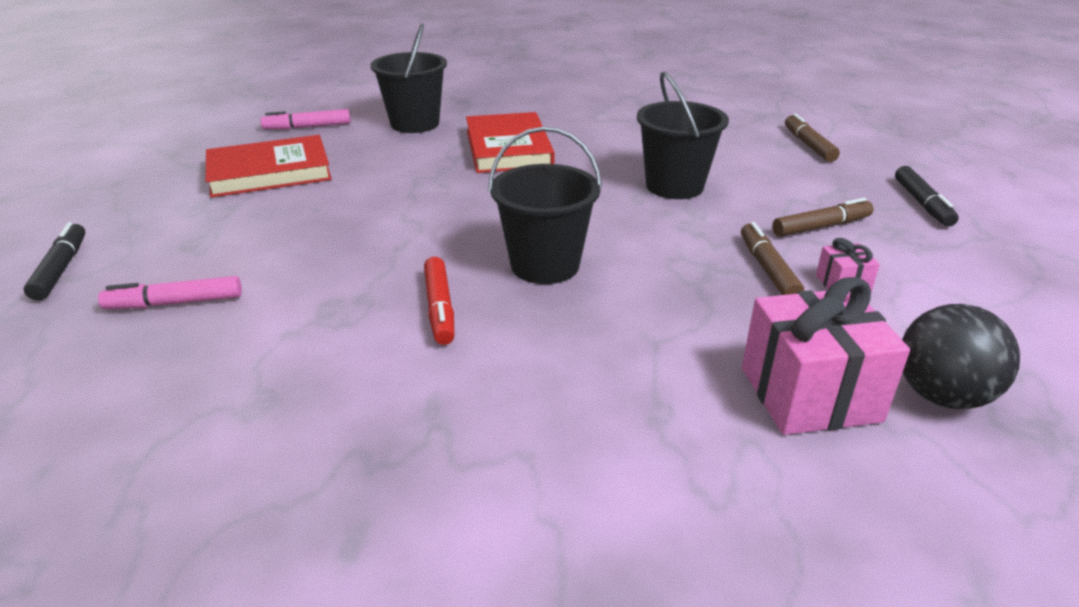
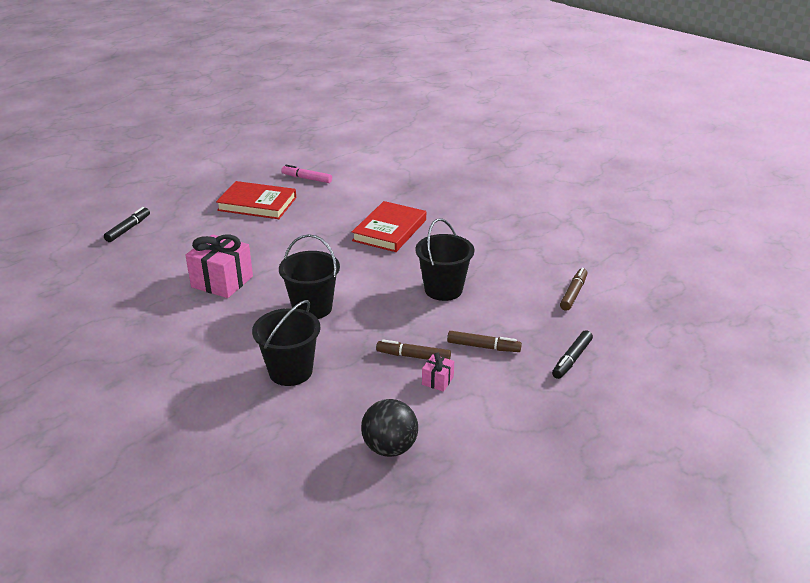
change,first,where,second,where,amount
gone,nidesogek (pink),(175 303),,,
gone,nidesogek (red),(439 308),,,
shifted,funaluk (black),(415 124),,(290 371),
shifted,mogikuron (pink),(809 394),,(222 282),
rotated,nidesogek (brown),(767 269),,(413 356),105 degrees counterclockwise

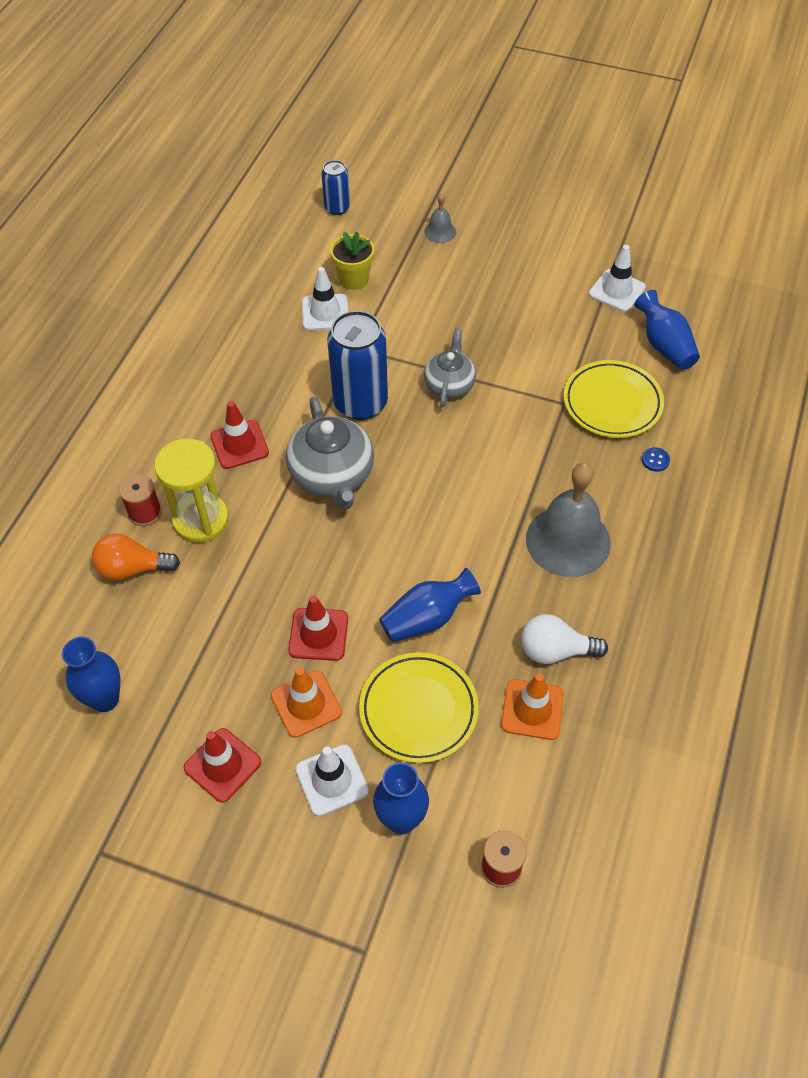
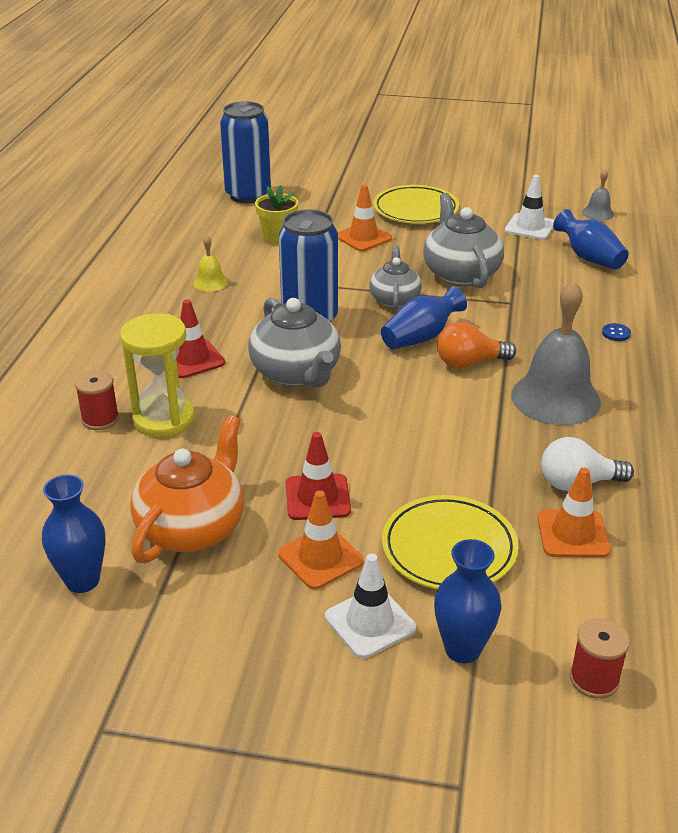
change,first,where,second,where,amount
gone,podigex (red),(222 765),,,
gone,podigex (white),(325 312),,,
new,,,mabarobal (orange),(192 527),
new,,,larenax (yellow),(210 282),
new,,,podigex (orange),(363 237),
new,,,mabarobal (grey),(460 273),
shifted,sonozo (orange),(132 568),,(469 363),
shifted,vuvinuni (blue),(427 618),,(421 337),
shifted,larenax (grey),(440 232),,(598 213),
shifted,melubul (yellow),(612 403),,(415 210),
scaled,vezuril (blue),(337 208),,(248 195),x1.87

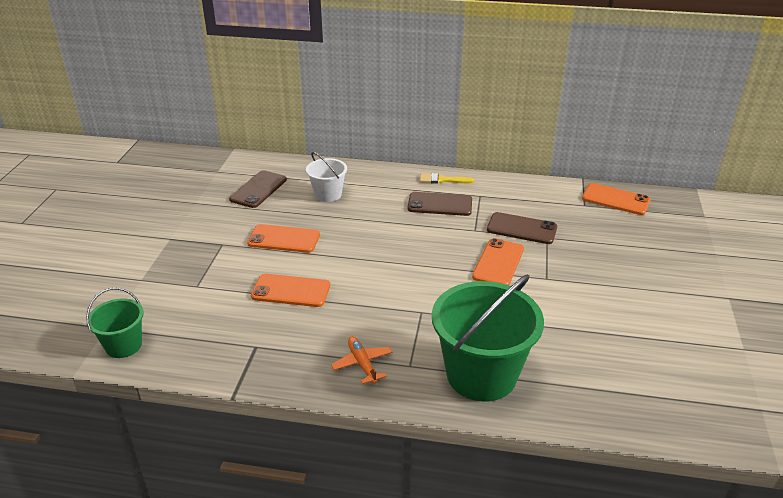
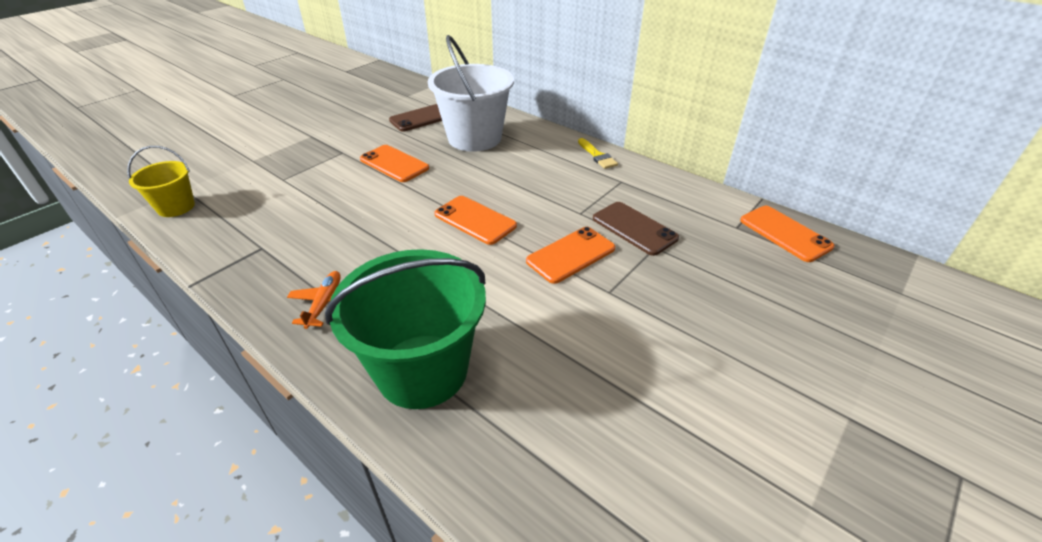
change,first,where,second,where,amount
gone,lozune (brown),(440 204),,,
shifted,lozune (orange),(291 291),,(475 220),
repainted,funaluk (green),(123 345),funaluk (yellow),(176 207),
rotated,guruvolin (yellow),(442 180),,(597 156),150 degrees counterclockwise
scaled,funaluk (white),(328 194),,(474 138),x1.90

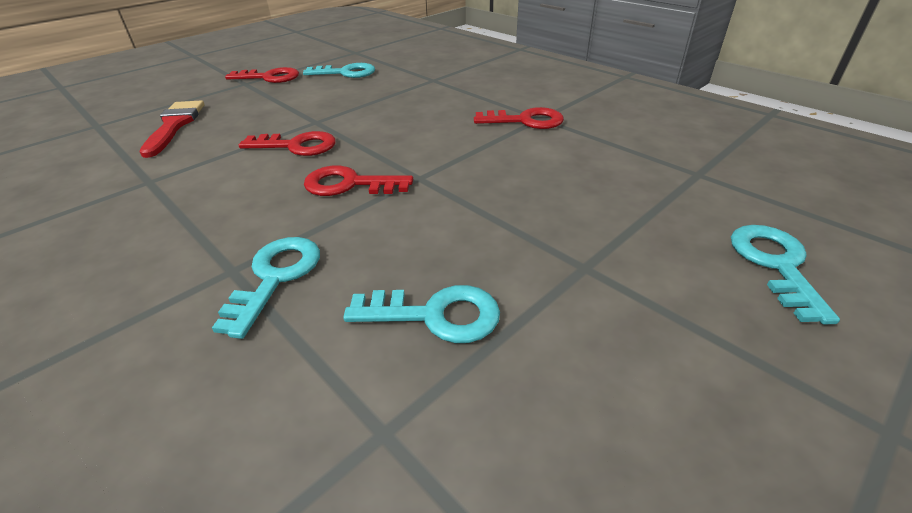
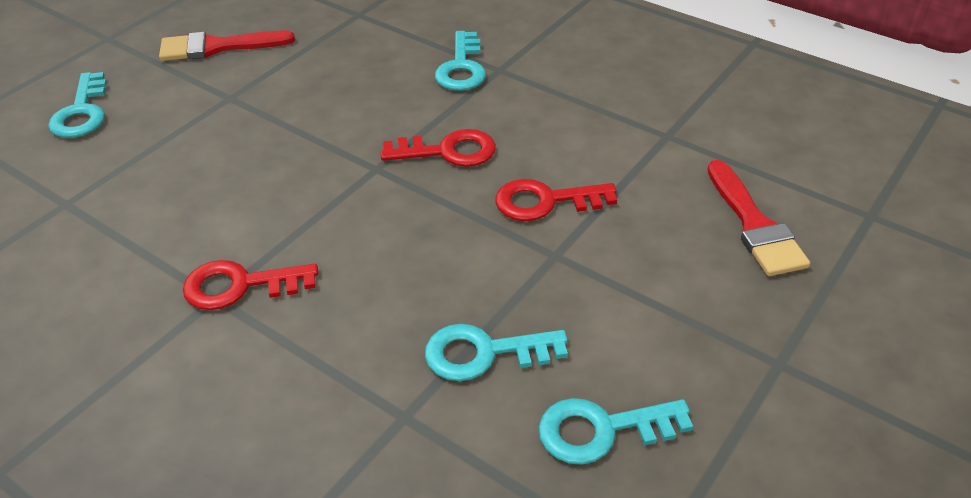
change,first,where,second,where,amount
gone,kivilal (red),(269 77),,,
new,,,guruvolin (red),(217 47),
shifted,kivilal (turquoise),(435 315),,(484 353),

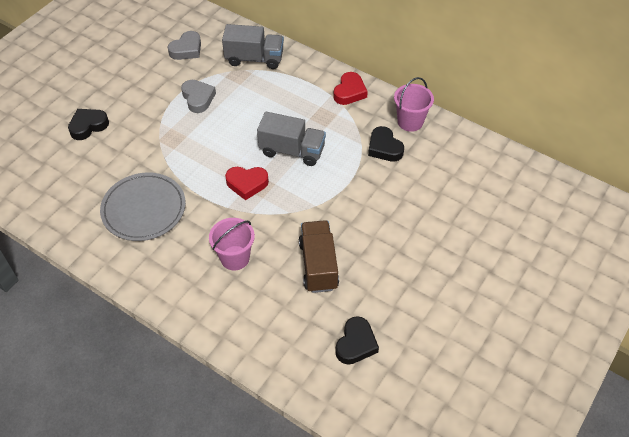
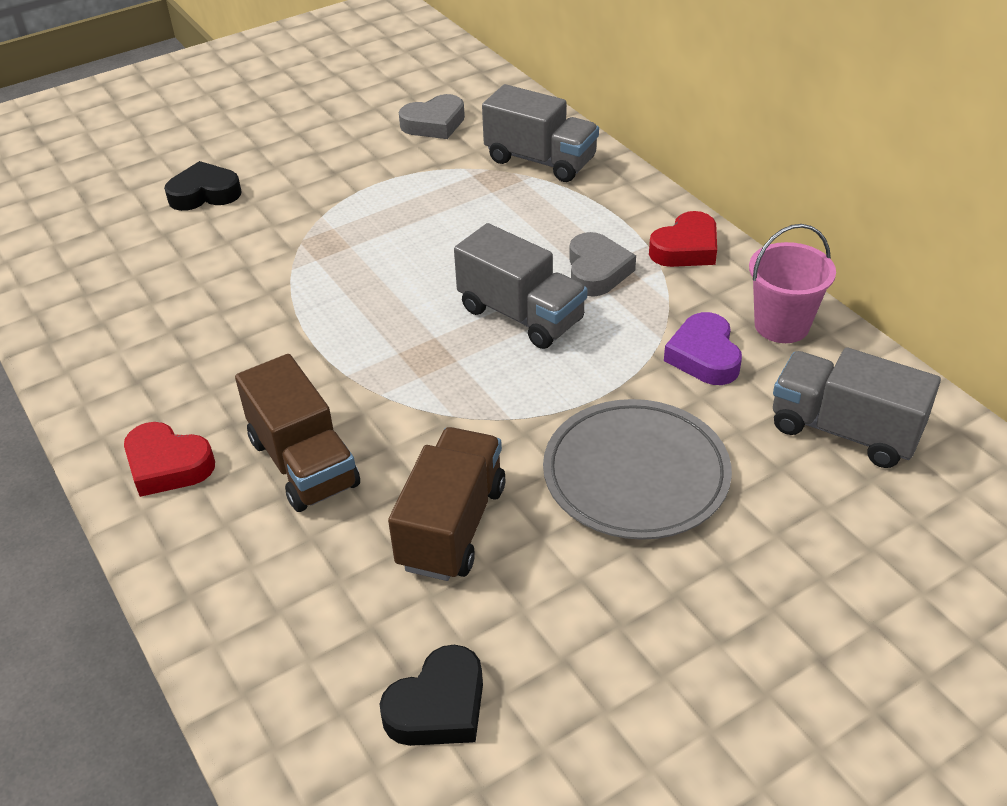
change,first,where,second,where,amount
new,,,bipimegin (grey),(844 430),
shifted,melubul (grey),(144 209),,(636 474),
shifted,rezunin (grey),(198 98),,(597 271),
shifted,rezunin (red),(247 184),,(167 465),
swapped,funaluk (pink),(235 258),bipimegin (brown),(304 463),
repainted,rezunin (black),(384 148),rezunin (purple),(704 356),

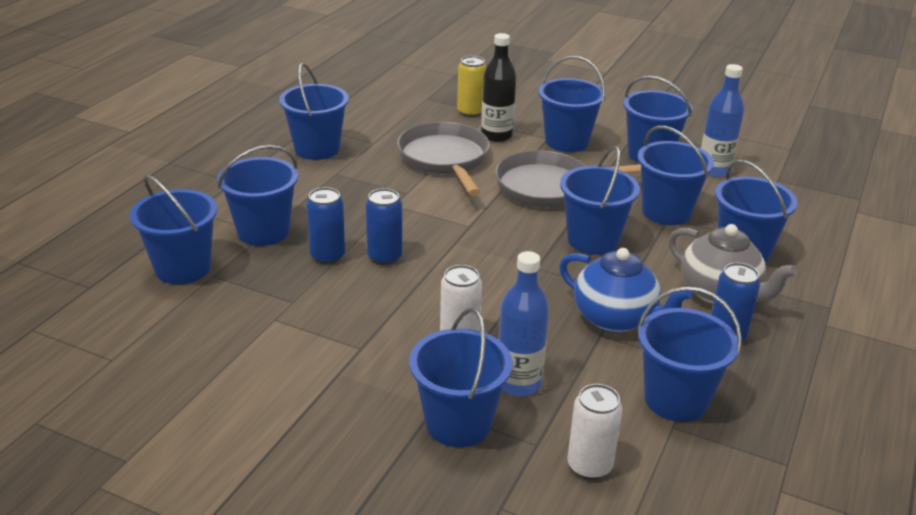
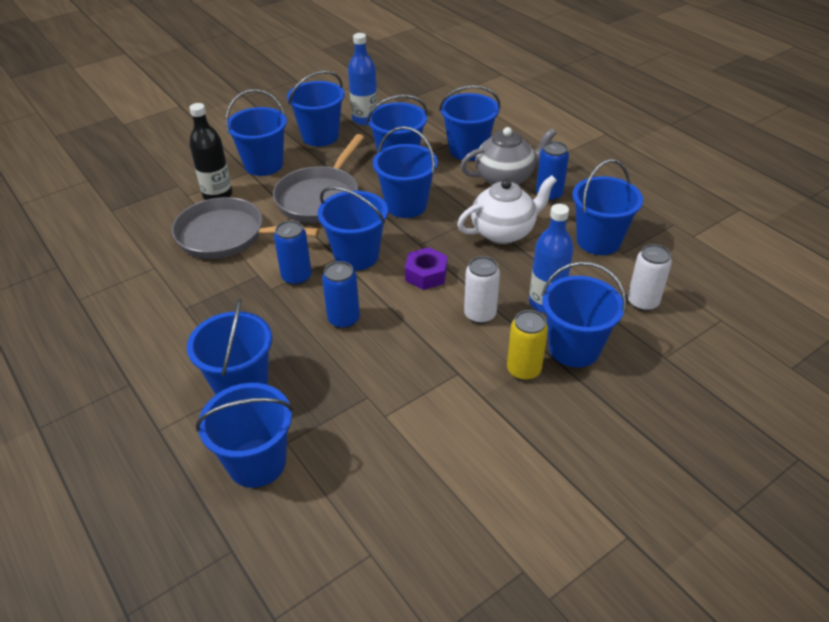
change,first,where,second,where,amount
new,,,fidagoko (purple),(426 274),
shifted,funaluk (blue),(317 149),,(356 256),
shifted,vezuril (blue),(327 256),,(296 277),
shifted,vezuril (yellow),(470 112),,(523 370),
repainted,mabarobal (blue),(616 319),mabarobal (white),(504 232),

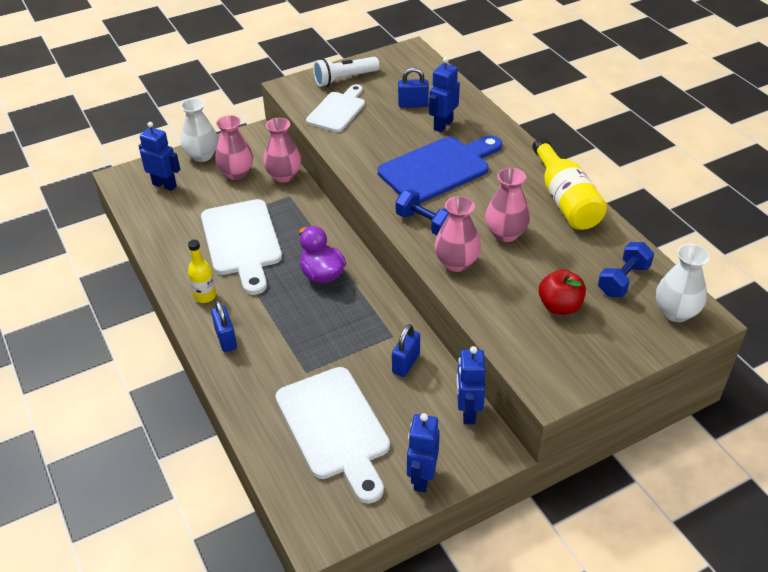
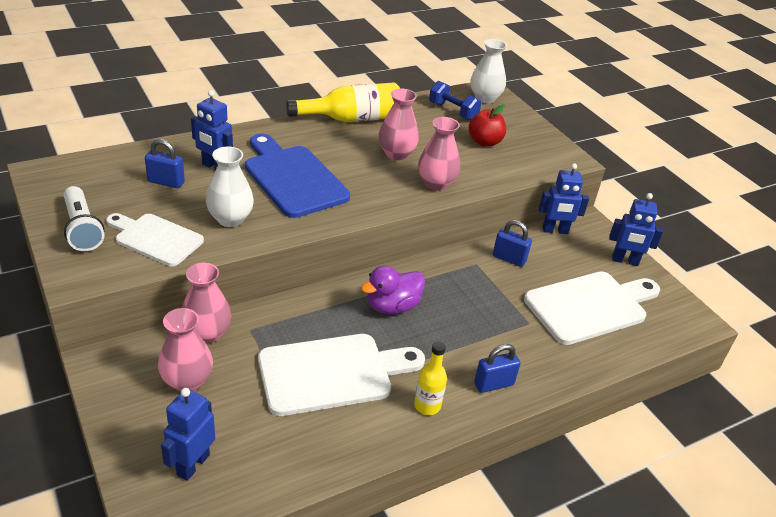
change,first,where,second,where,amount
gone,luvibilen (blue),(425 224),,,
shifted,vuvinuni (white),(202 155),,(230 219),
rotated,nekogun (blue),(413 104),,(166 182),75 degrees counterclockwise

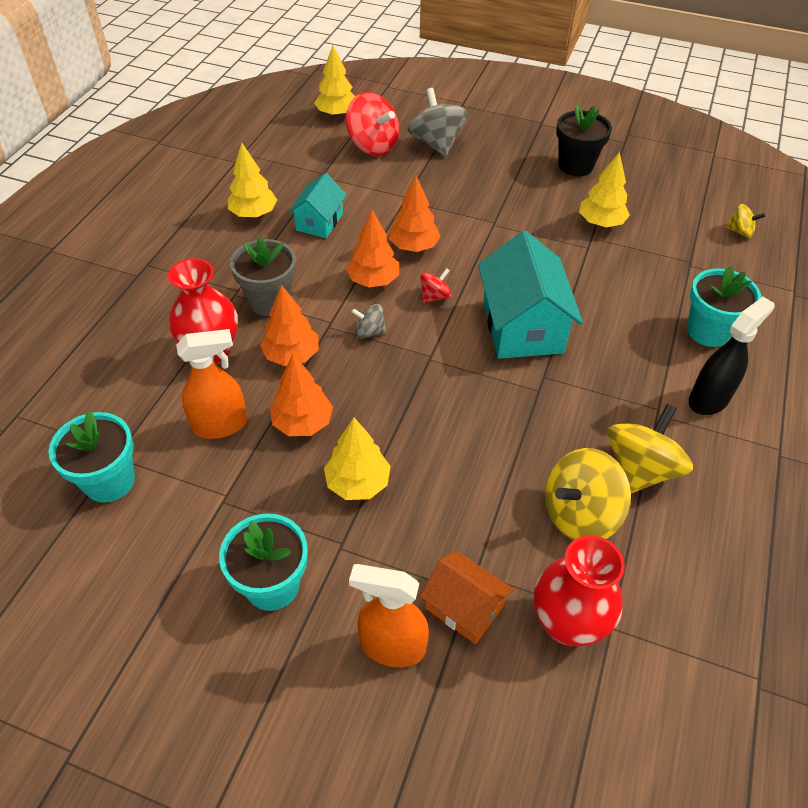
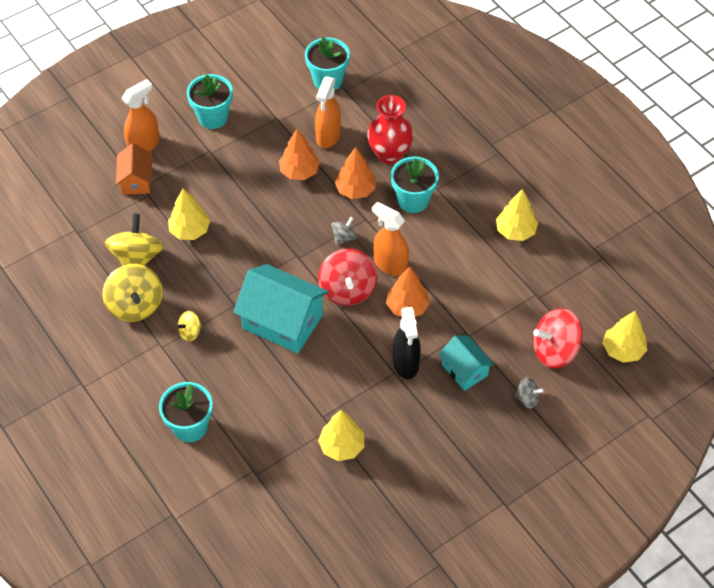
change,first,where,second,where,amount
gone,vuvinuni (red),(567 623),,,
gone,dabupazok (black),(575 166),,,
shifted,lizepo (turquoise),(319 222),,(464 370),
shifted,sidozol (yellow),(358 483),,(190 230),
shifted,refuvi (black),(709 399),,(406 363),
shifted,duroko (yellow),(740 232),,(190 332),
swapped,sidozol (orange),(373 280),refuvi (orange),(390 264),
repainted,dabupazok (grey),(269 301),dabupazok (turquoise),(413 200),
rotated,lizepo (orange),(464 607),,(136 180),75 degrees counterclockwise
scaled,duroko (grey),(436 144),,(527 398),x0.51
scaled,duroko (red),(435 296),,(347 290),x1.96

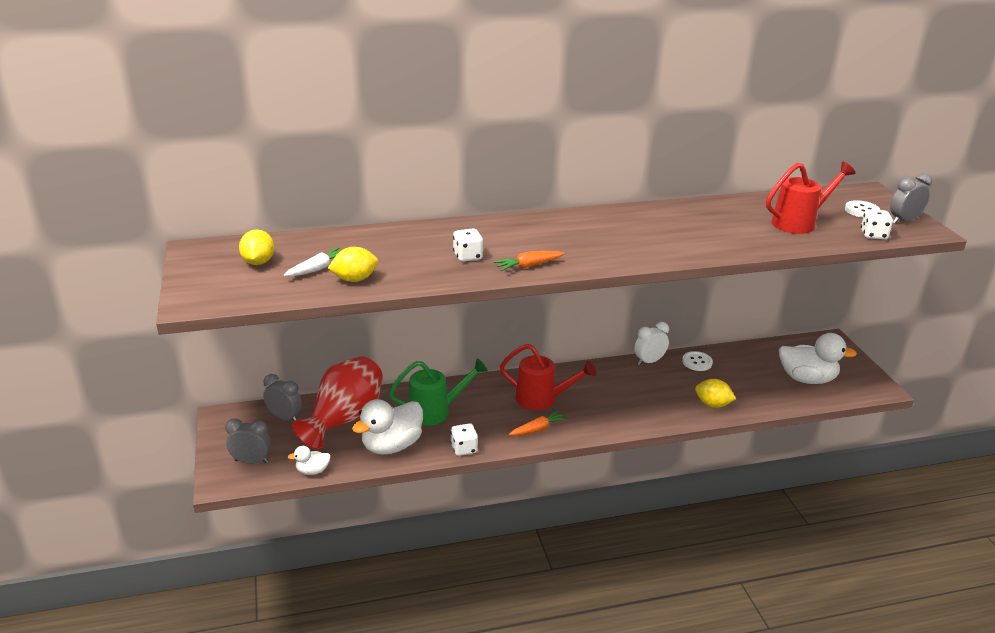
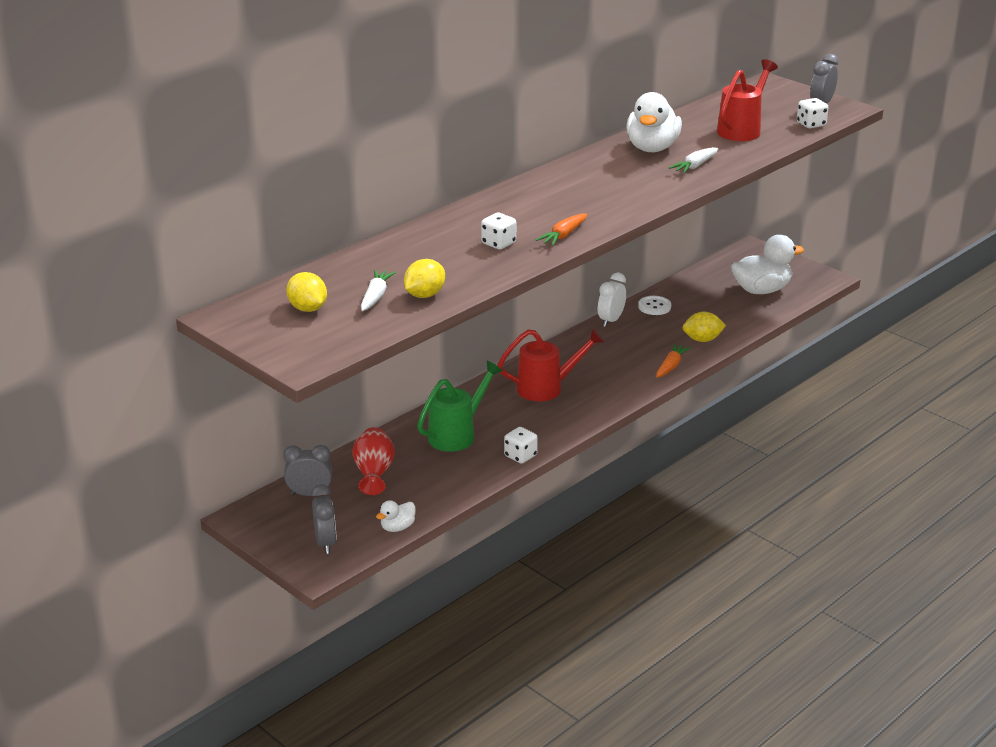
change,first,where,second,where,amount
gone,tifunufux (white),(861 210),,,
new,,,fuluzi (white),(695 166),
shifted,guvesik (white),(391 446),,(652 148),
shifted,fuluzi (orange),(538 429),,(671 366),
rotated,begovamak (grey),(251 461),,(325 543),105 degrees clockwise
scaled,vuvinuni (red),(344 419),,(374 473),x0.60

